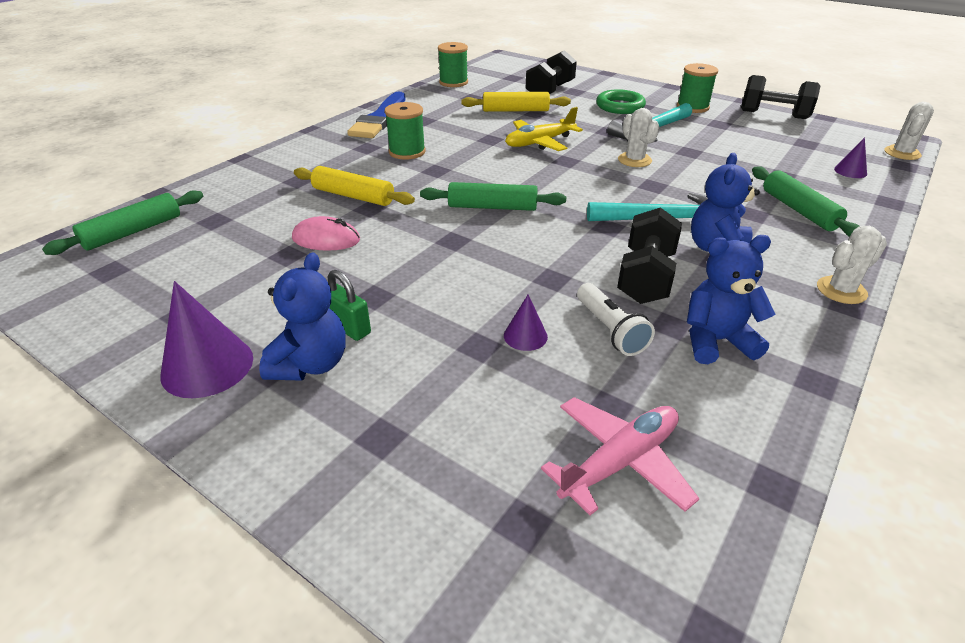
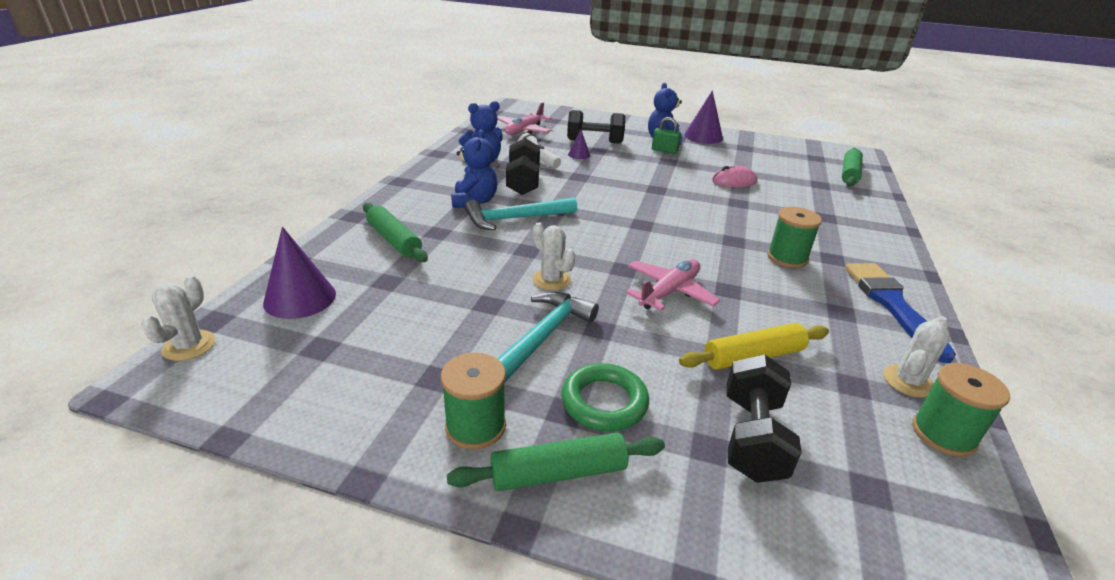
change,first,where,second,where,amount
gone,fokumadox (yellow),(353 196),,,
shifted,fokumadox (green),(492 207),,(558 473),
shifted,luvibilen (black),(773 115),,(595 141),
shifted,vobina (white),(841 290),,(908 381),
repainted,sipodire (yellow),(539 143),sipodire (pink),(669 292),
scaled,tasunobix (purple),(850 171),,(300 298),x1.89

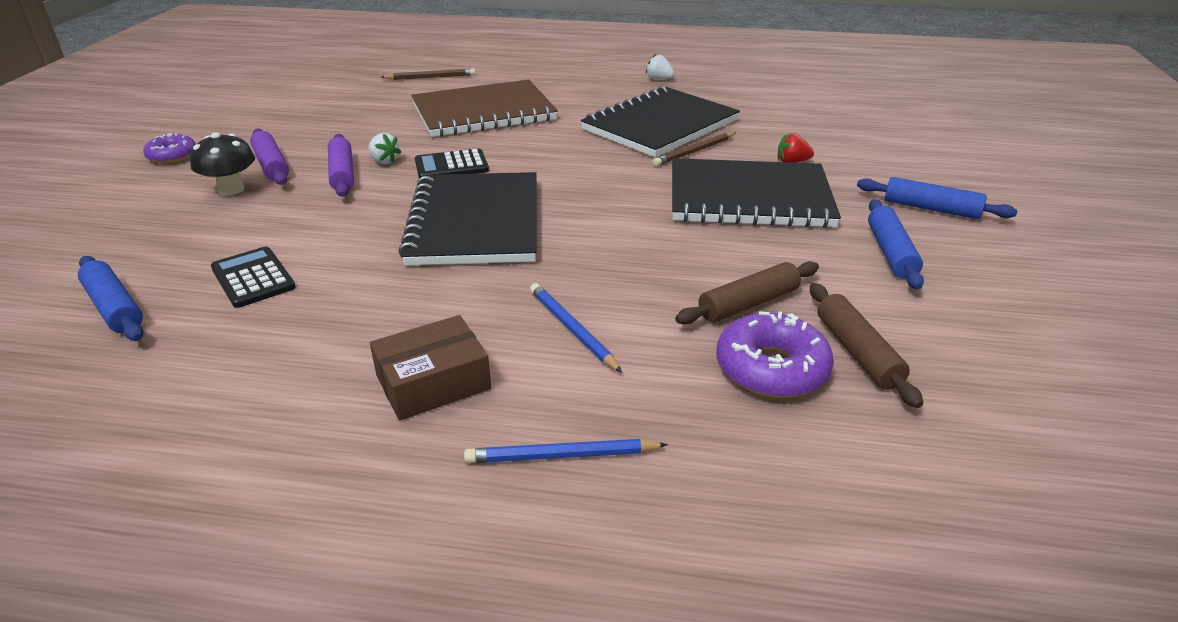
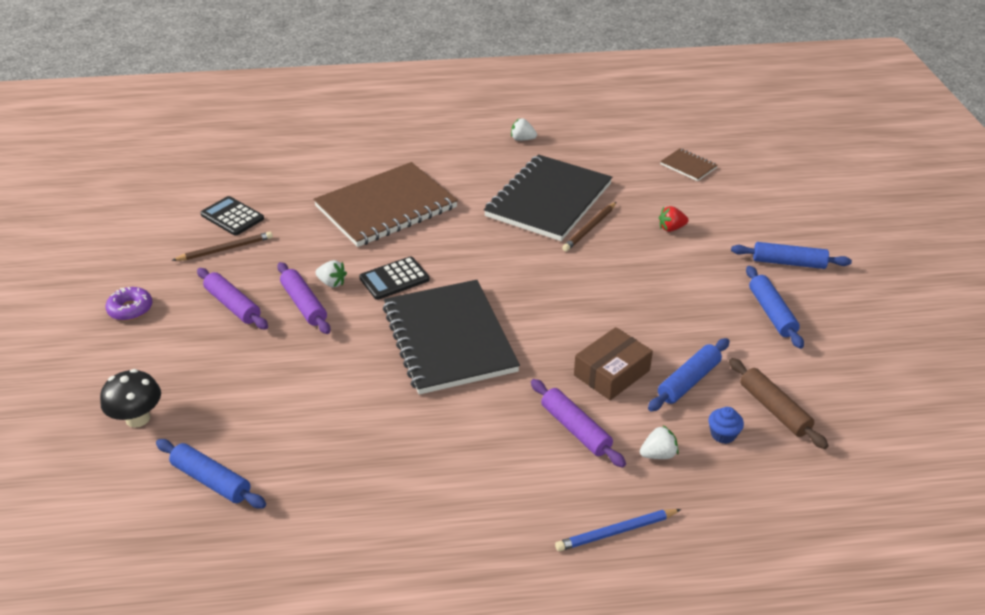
change,first,where,second,where,amount
gone,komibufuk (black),(749 198),,,
new,,,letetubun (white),(658 454),
new,,,komibufuk (brown),(688 166),
shifted,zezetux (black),(231 189),,(138 418),
shifted,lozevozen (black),(253 278),,(232 217),
shifted,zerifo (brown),(433 382),,(612 373),
shifted,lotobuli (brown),(430 77),,(225 249),
swapped,lotobuli (blue),(572 329),fokumadox (purple),(575 429),
swapped,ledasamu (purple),(771 368),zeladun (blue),(723 434),
repainted,fokumadox (brown),(748 303),fokumadox (blue),(688 381),

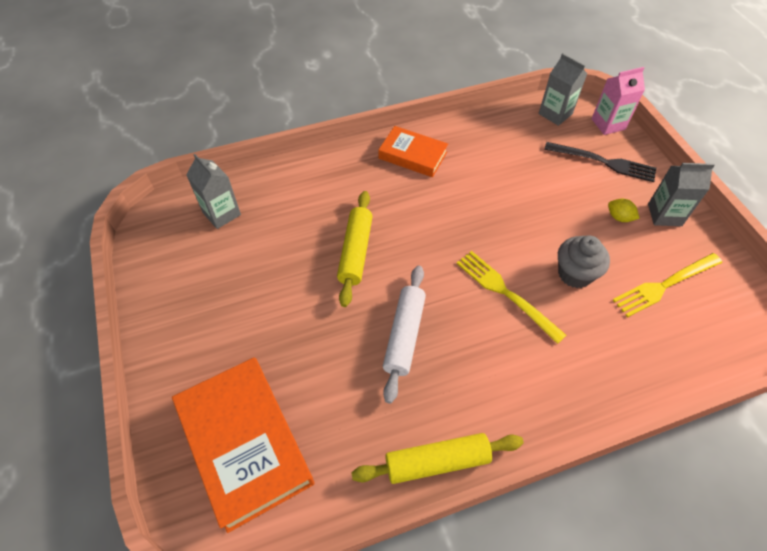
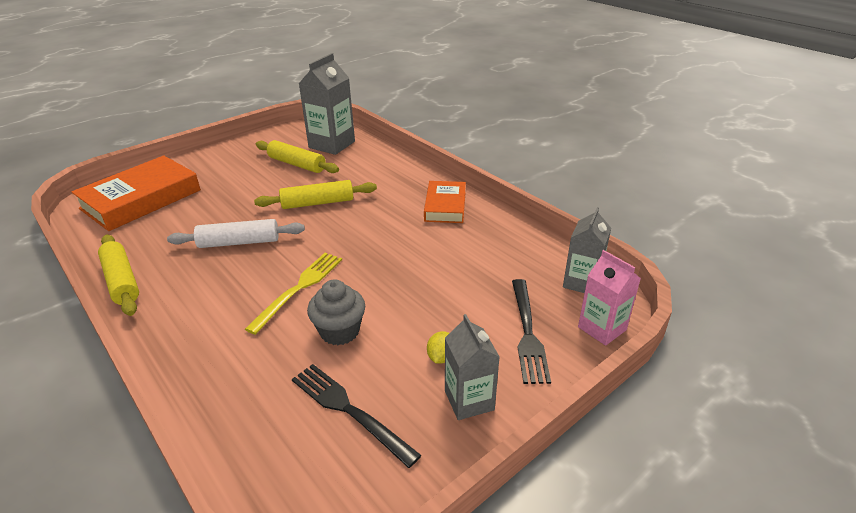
change,first,where,second,where,amount
new,,,fokumadox (yellow),(297 164),
repainted,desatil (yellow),(664 286),desatil (black),(348 410),
scaled,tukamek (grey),(221 213),,(332 144),x1.55

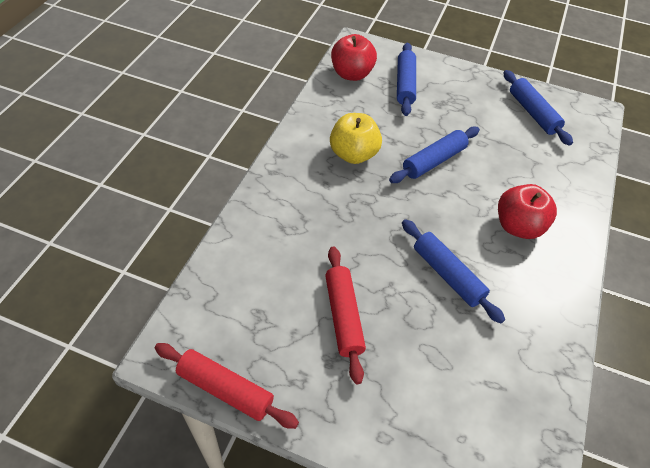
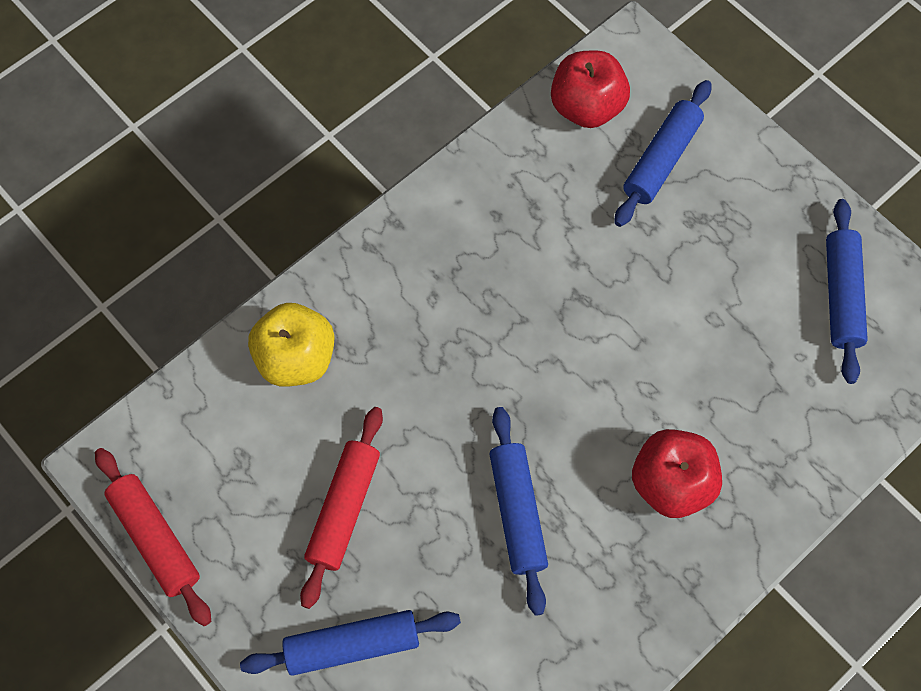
change,first,where,second,where,amount
shifted,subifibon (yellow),(353 154),,(296 358),
shifted,fokumadox (blue),(433 161),,(352 644),

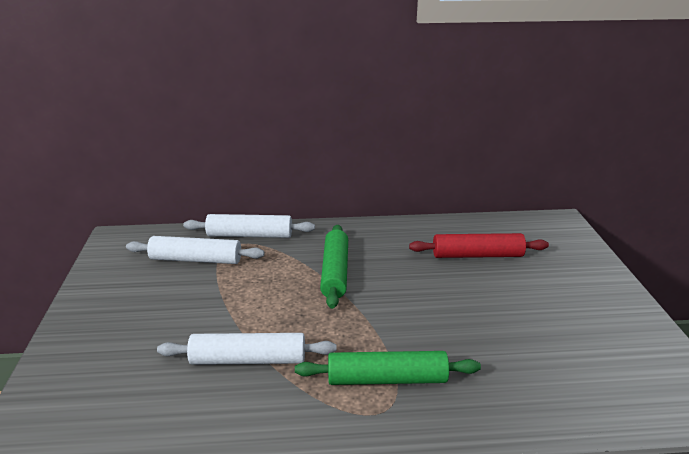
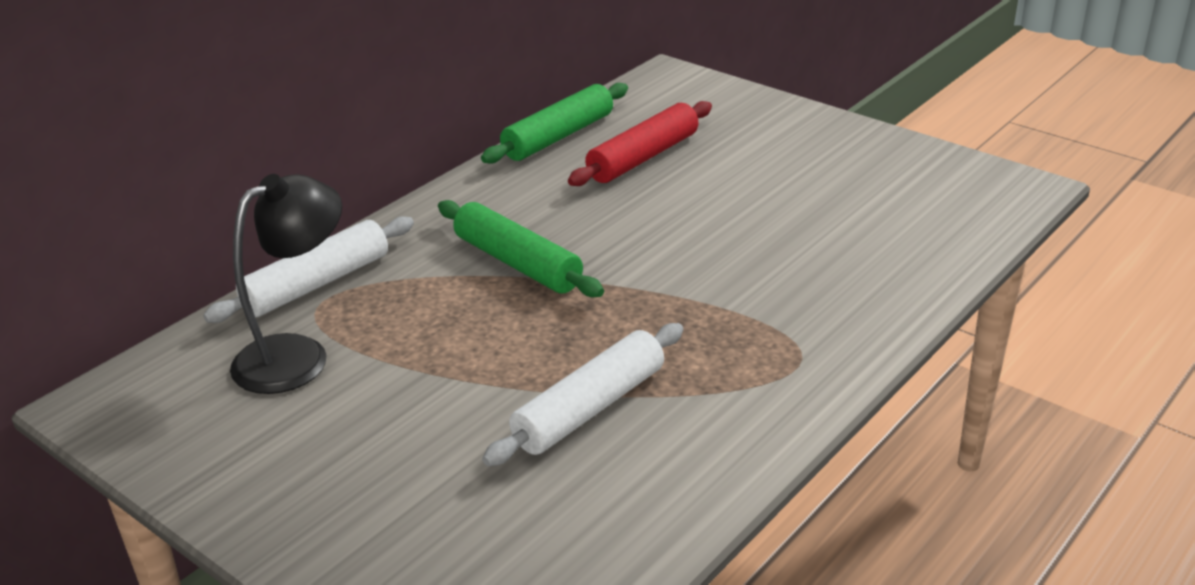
change,first,where,second,where,amount
shifted,fokumadox (green),(387 379),,(558 136),
swapped,fokumadox (white),(195 260),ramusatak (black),(297 355),

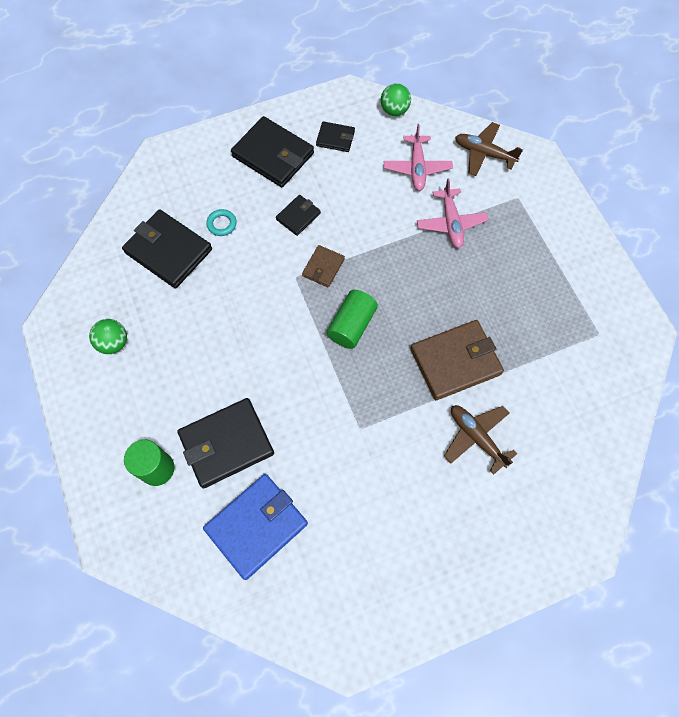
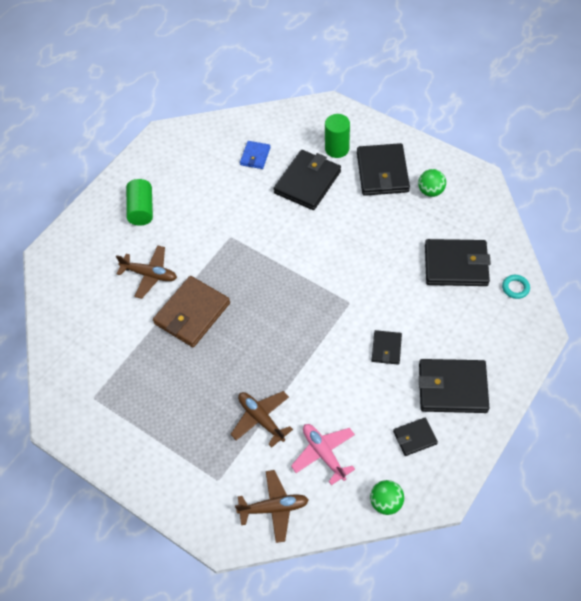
change,first,where,second,where,amount
gone,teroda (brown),(323 267),,,
new,,,teroda (black),(382 172),
shifted,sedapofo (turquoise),(222 224),,(515 288),
shifted,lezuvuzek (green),(351 325),,(141 209),
repainted,sipodire (pink),(451 223),sipodire (brown),(261 419),
scaled,teroda (blue),(256 526),,(255 156),x0.53

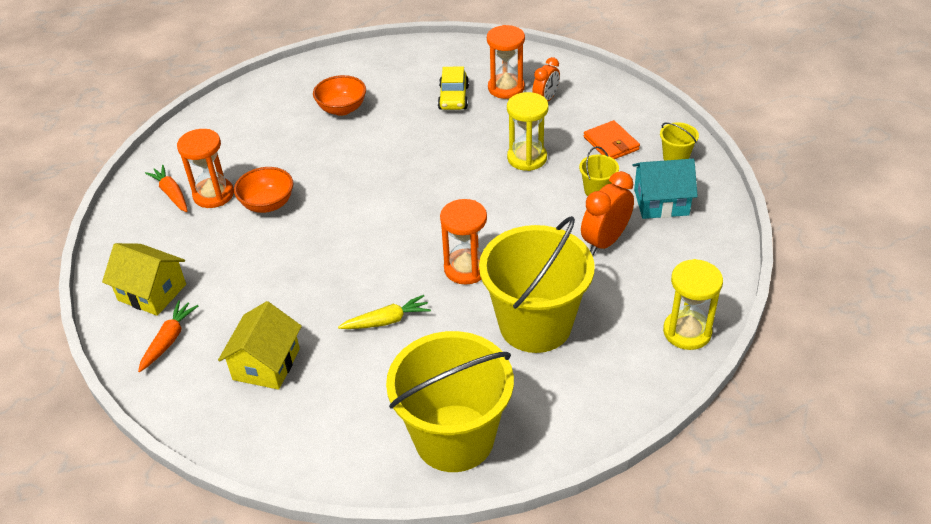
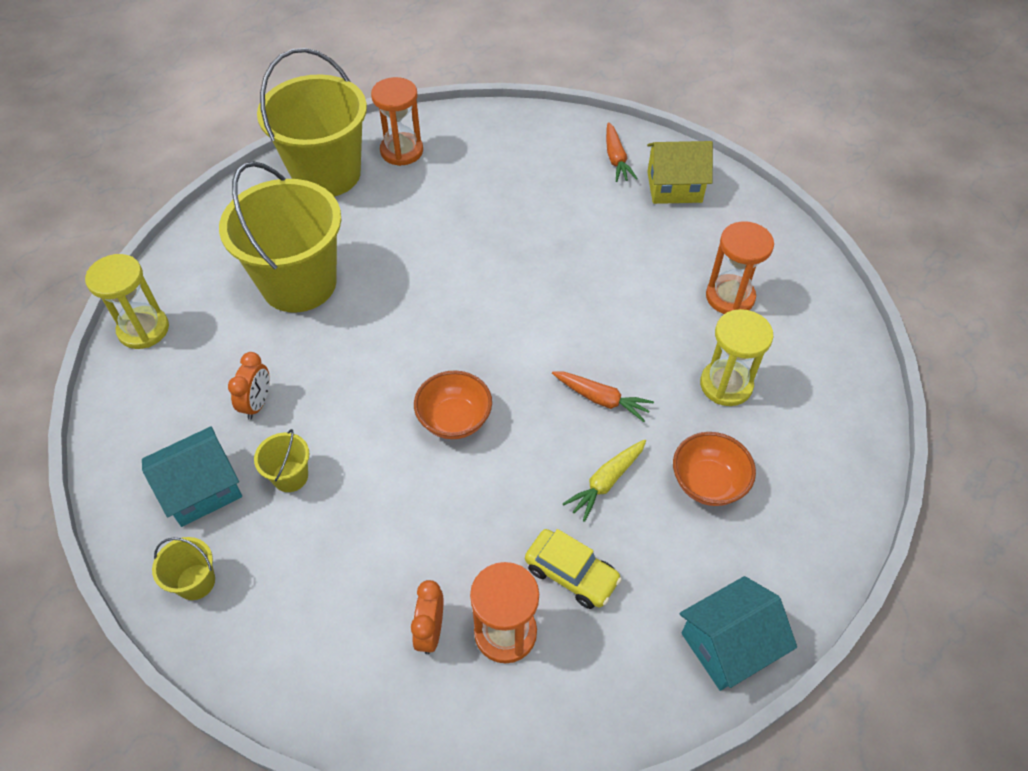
change,first,where,second,where,amount
gone,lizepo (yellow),(266 364),,,
gone,teroda (orange),(611 143),,,
new,,,lizepo (turquoise),(728 644),
shifted,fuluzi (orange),(171 193),,(601 399),
shifted,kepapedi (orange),(268 204),,(454 420),
shifted,fuluzi (yellow),(387 320),,(606 482),
shifted,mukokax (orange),(466 268),,(401 151),
shifted,mukokax (yellow),(527 158),,(726 385),
rotated,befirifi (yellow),(453 98),,(571 574),150 degrees clockwise
scaled,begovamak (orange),(605 241),,(257 403),x0.66

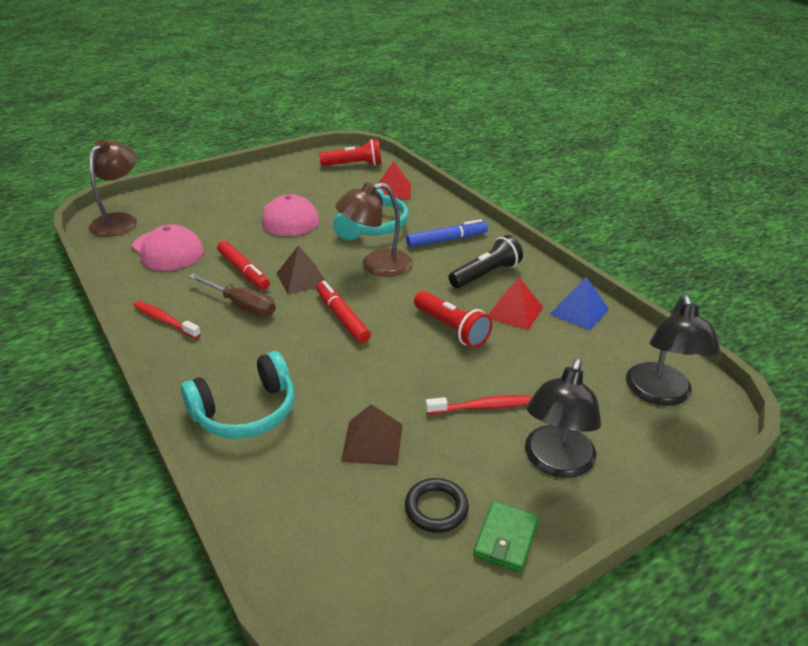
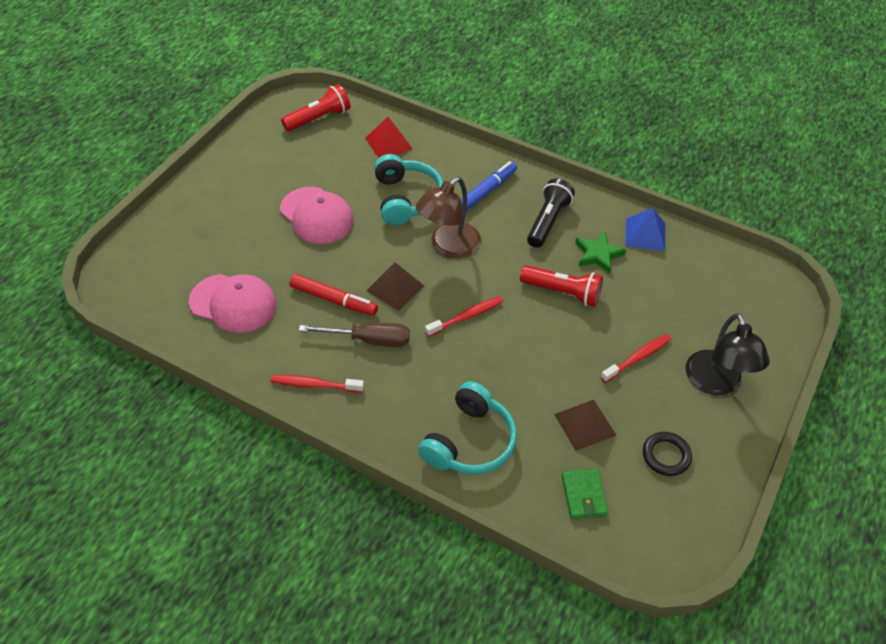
change,first,where,second,where,amount
gone,ramusatak (brown),(120 221),,,
gone,ramusatak (black),(660 394),,,
shifted,teroda (green),(506 539),,(584 495),
swapped,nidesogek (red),(342 317),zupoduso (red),(466 317),
swapped,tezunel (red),(514 312),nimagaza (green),(598 254),

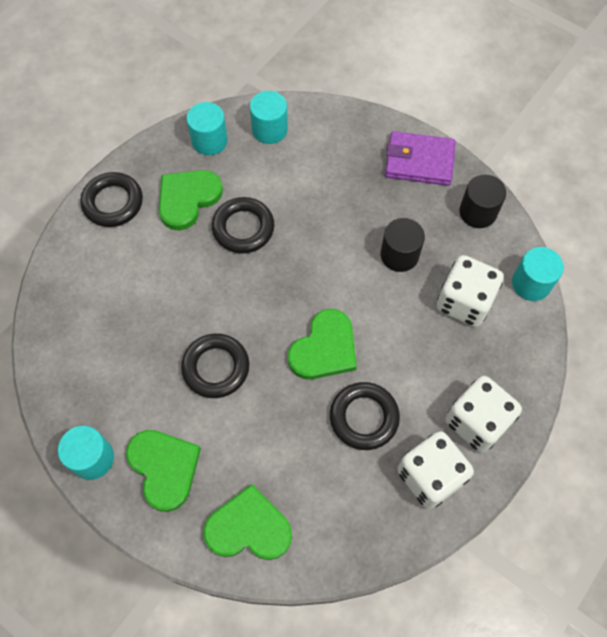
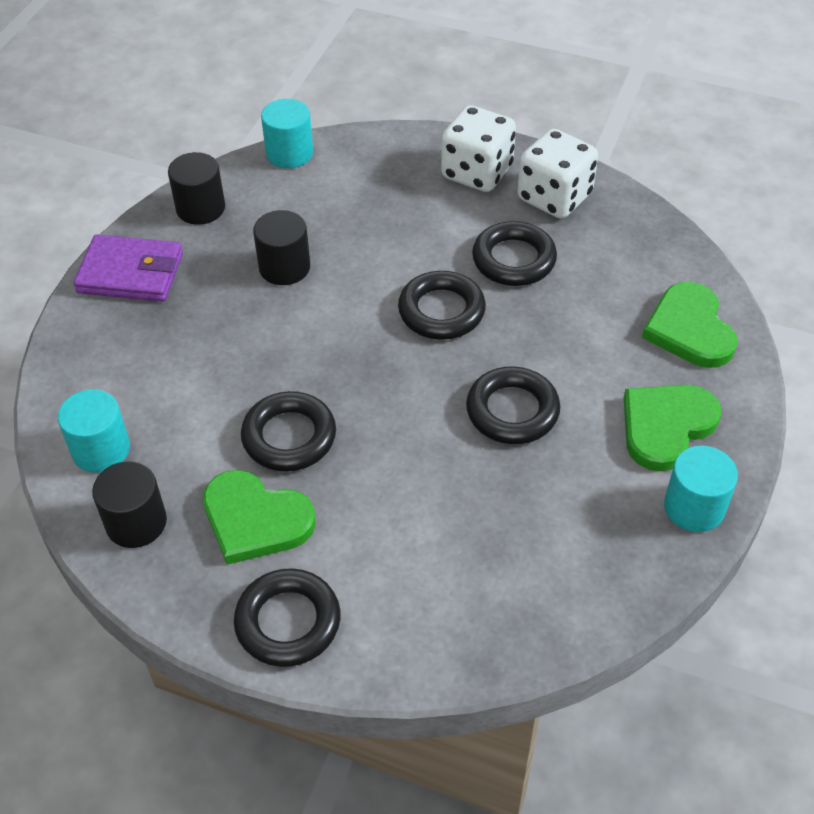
change,first,where,second,where,amount
gone,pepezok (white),(464 302),,,
swapped,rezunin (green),(324 348),sedapofo (black),(441 311),
repainted,lezuvuzek (turquoise),(209 141),lezuvuzek (black),(136 522),
rotated,teroda (purple),(419 161),,(130 273),75 degrees counterclockwise

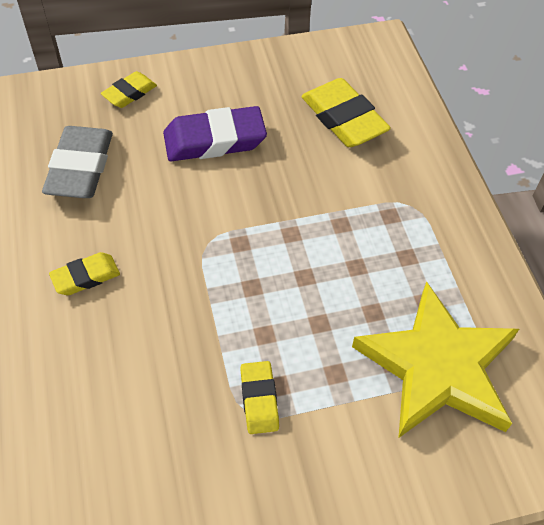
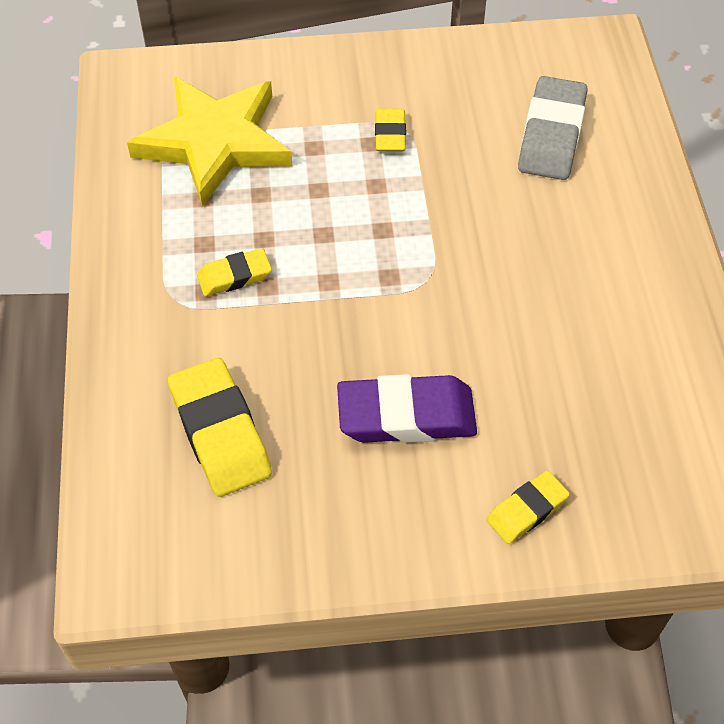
change,first,where,second,where,amount
shifted,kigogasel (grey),(81 168),,(551 135),
shifted,kigogasel (yellow),(86 277),,(234 276),

